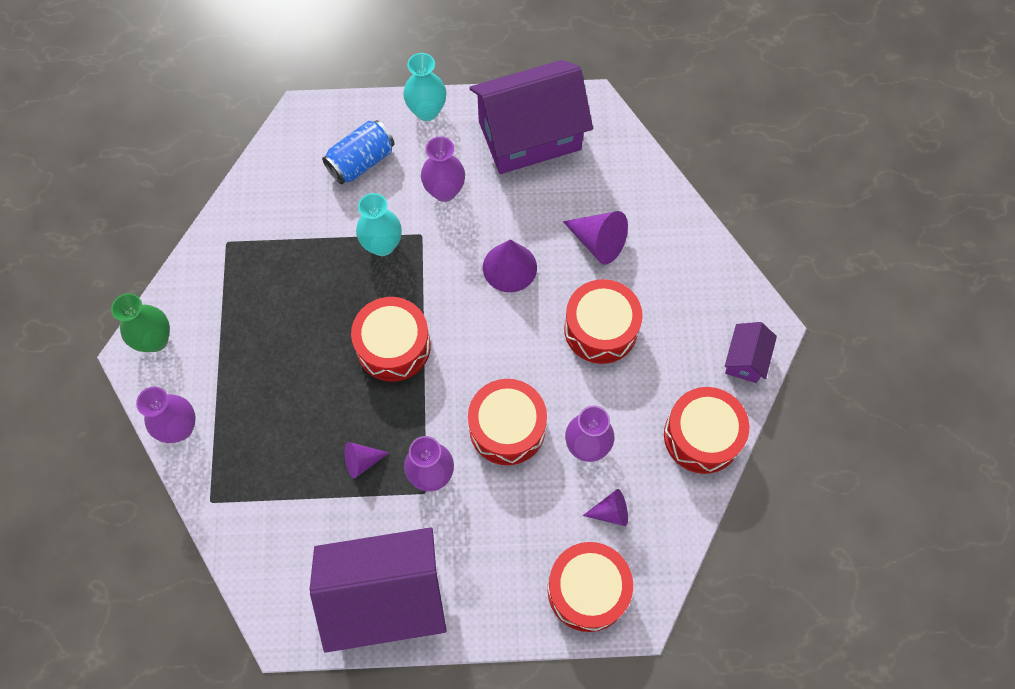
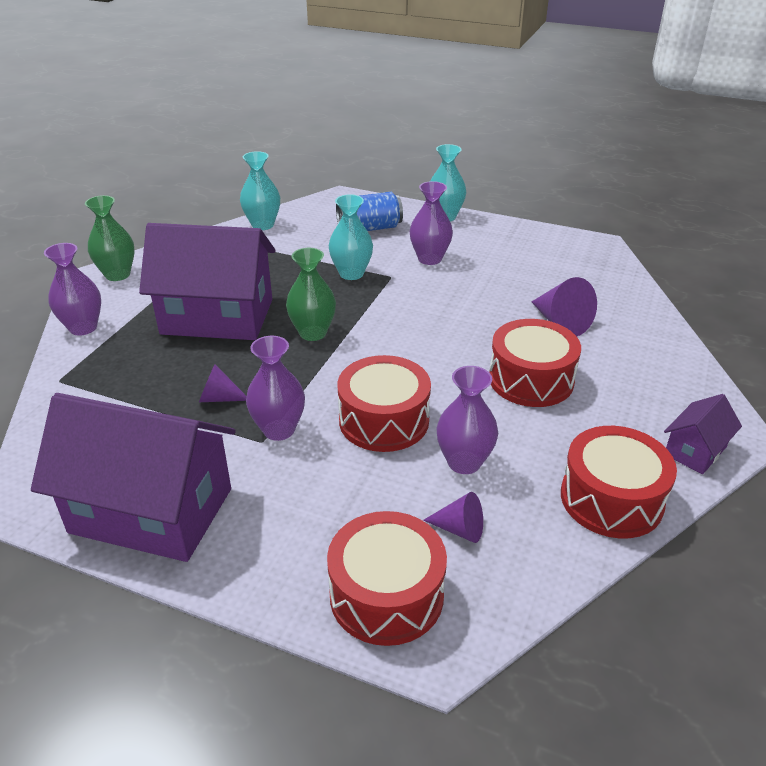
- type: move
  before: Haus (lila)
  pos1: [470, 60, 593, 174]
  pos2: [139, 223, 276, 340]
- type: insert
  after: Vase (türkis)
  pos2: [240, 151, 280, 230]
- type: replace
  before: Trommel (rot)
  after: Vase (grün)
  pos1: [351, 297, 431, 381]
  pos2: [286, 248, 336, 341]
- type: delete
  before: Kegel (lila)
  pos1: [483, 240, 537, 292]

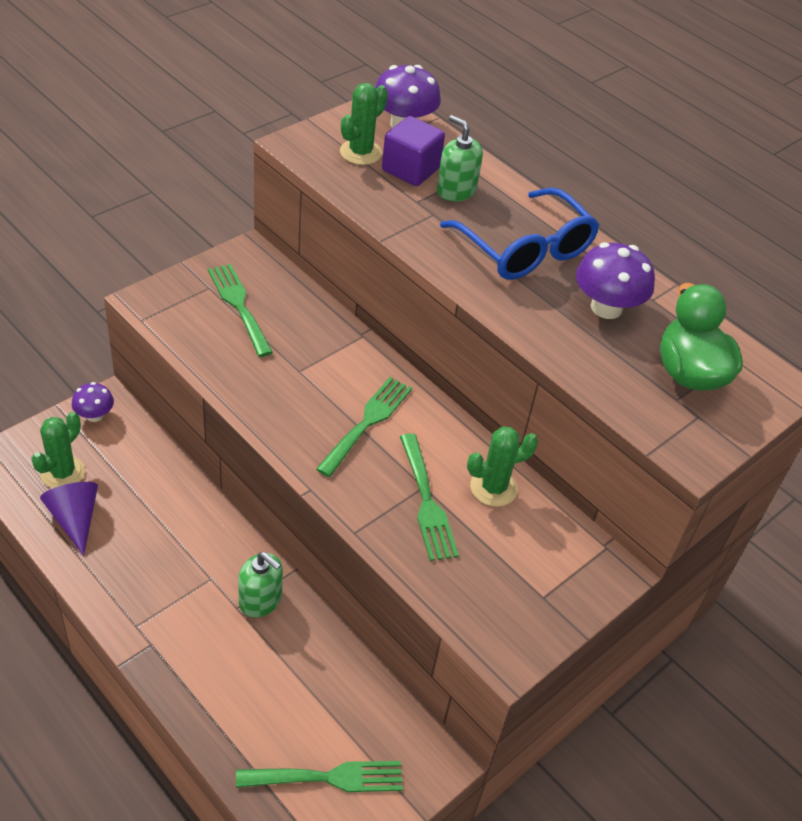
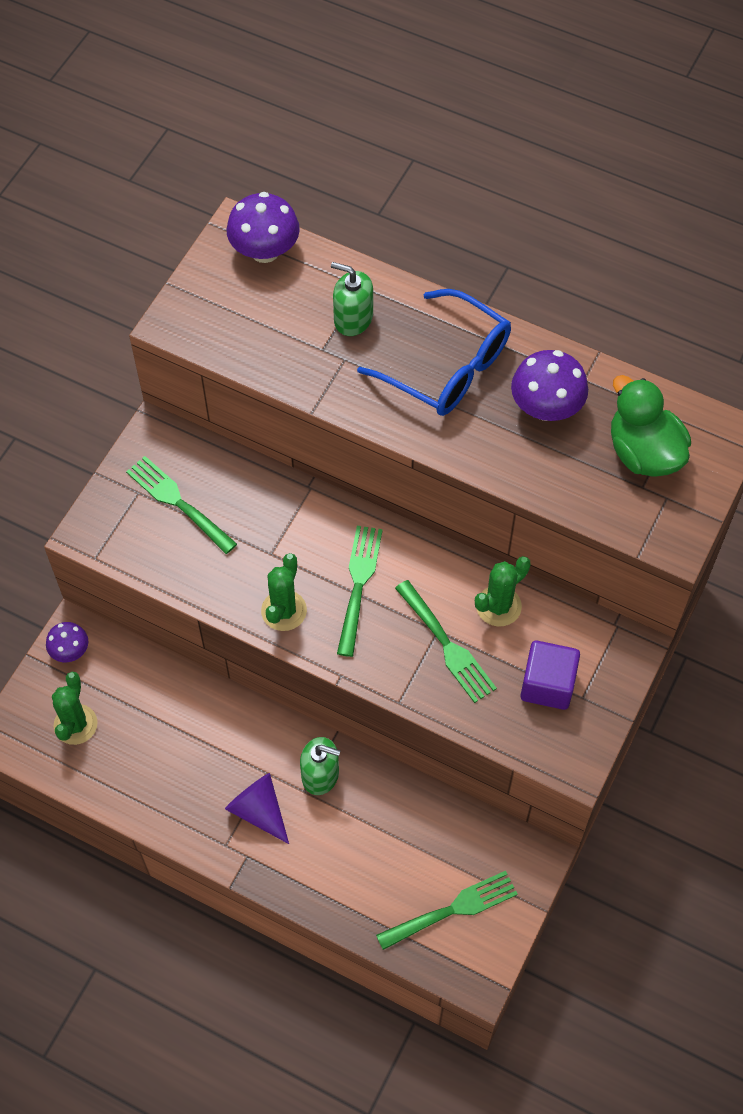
- type: move
  before: Kegel (lila)
  pos1: [40, 482, 98, 556]
  pos2: [225, 773, 289, 844]
- type: move
  before: Kaktus (grün)
  pos1: [340, 83, 388, 165]
  pos2: [261, 553, 307, 631]
- type: move
  before: Kubus (lila)
  pos1: [382, 116, 445, 186]
  pos2: [520, 641, 580, 710]

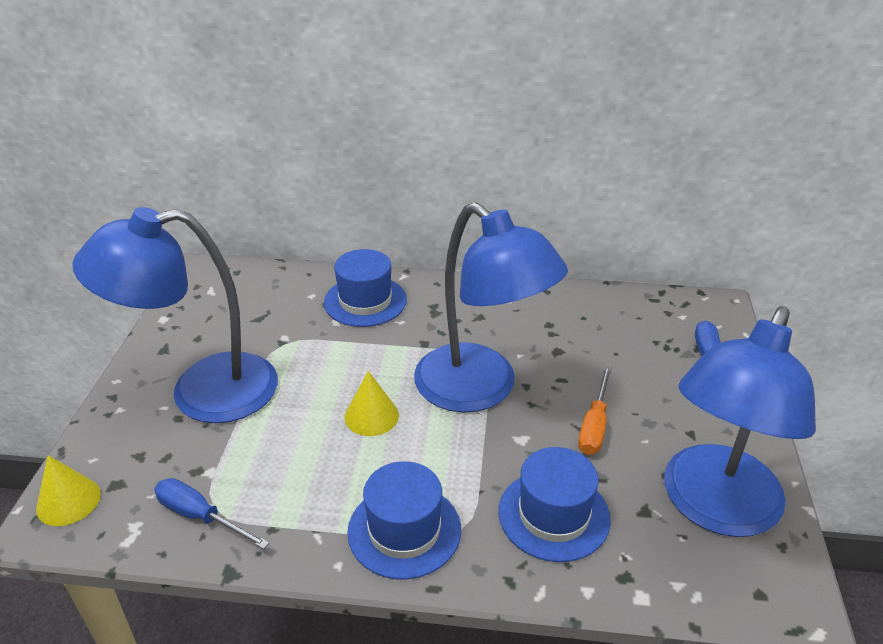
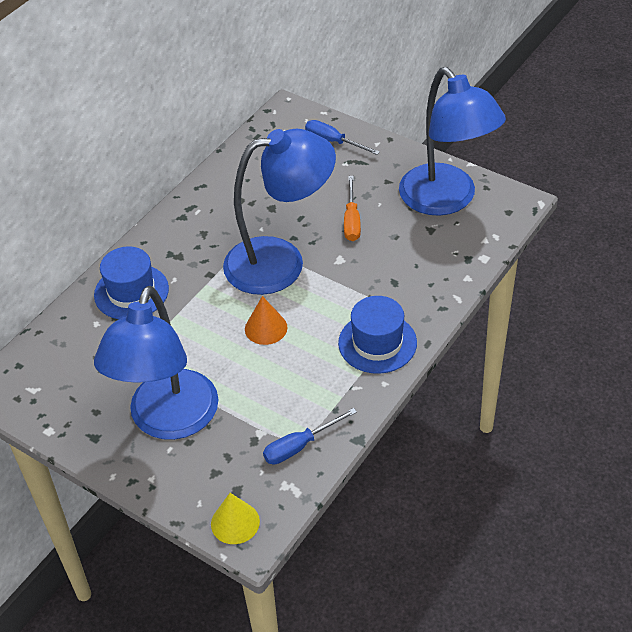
- type: recolor
  before: Kegel (gelb)
  after: Kegel (orange)
  pos1: [345, 371, 399, 436]
  pos2: [245, 296, 287, 345]
- type: rotate
  before: Schraubenzieher (orange)
  pos1: [578, 366, 612, 455]
  pos2: [344, 176, 361, 241]
  turn: 45
- type: delete
  before: Hut (blau)
  pos1: [498, 447, 611, 562]

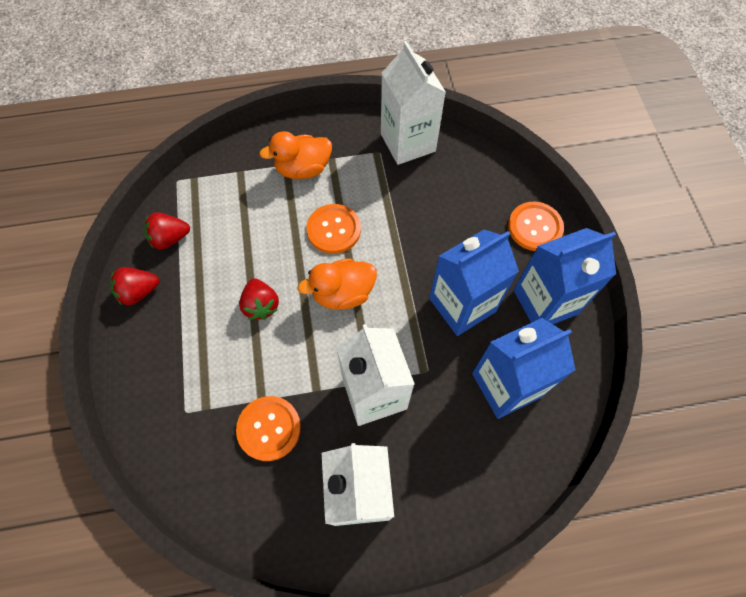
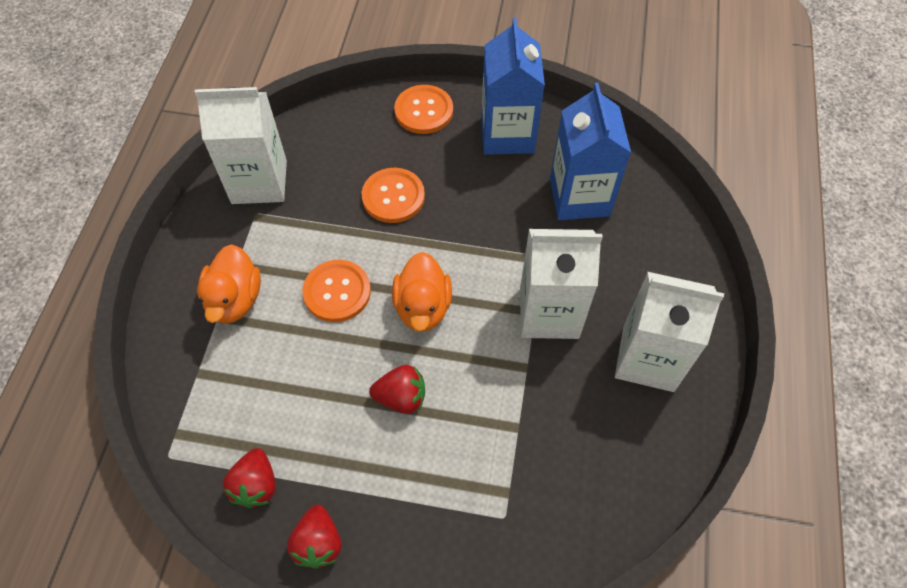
- type: move
  before: Knopf (orange)
  pos1: [236, 396, 301, 461]
  pos2: [362, 168, 425, 223]
- type: delete
  before: Getränkekarton (blau)
  pos1: [429, 230, 519, 336]

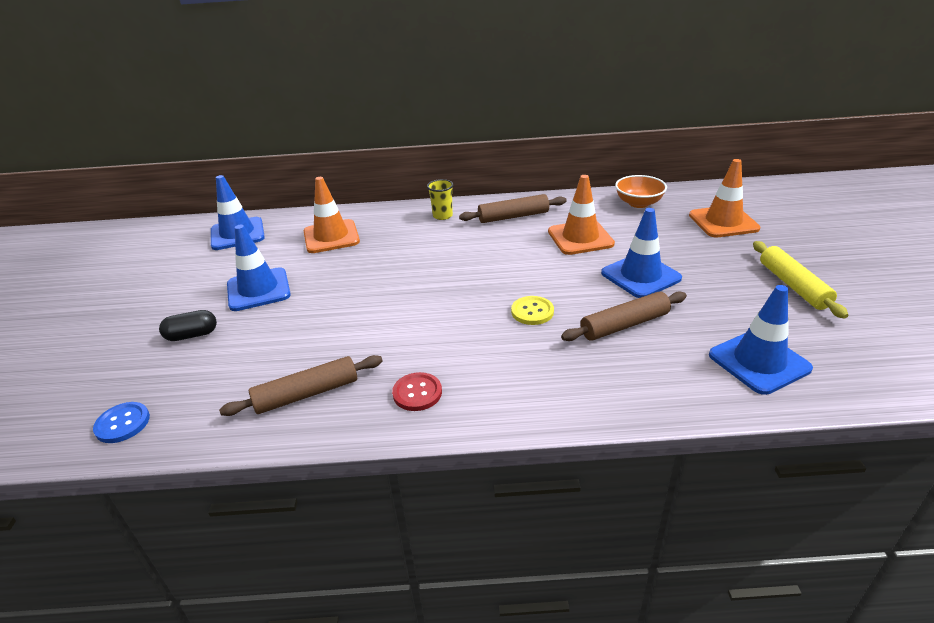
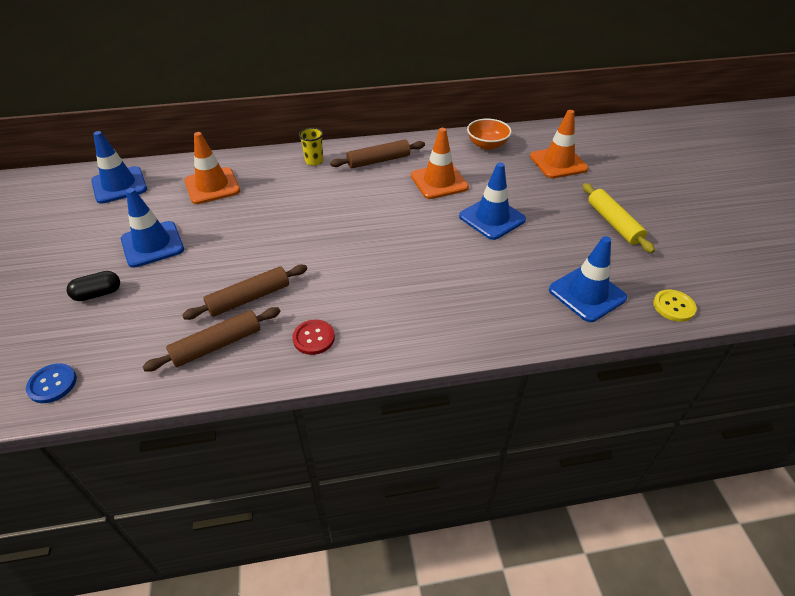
- type: move
  before: Nudelholz (braun)
  pos1: [561, 291, 687, 341]
  pos2: [182, 265, 307, 320]
- type: move
  before: Knopf (gelb)
  pos1: [511, 296, 554, 325]
  pos2: [653, 290, 697, 322]

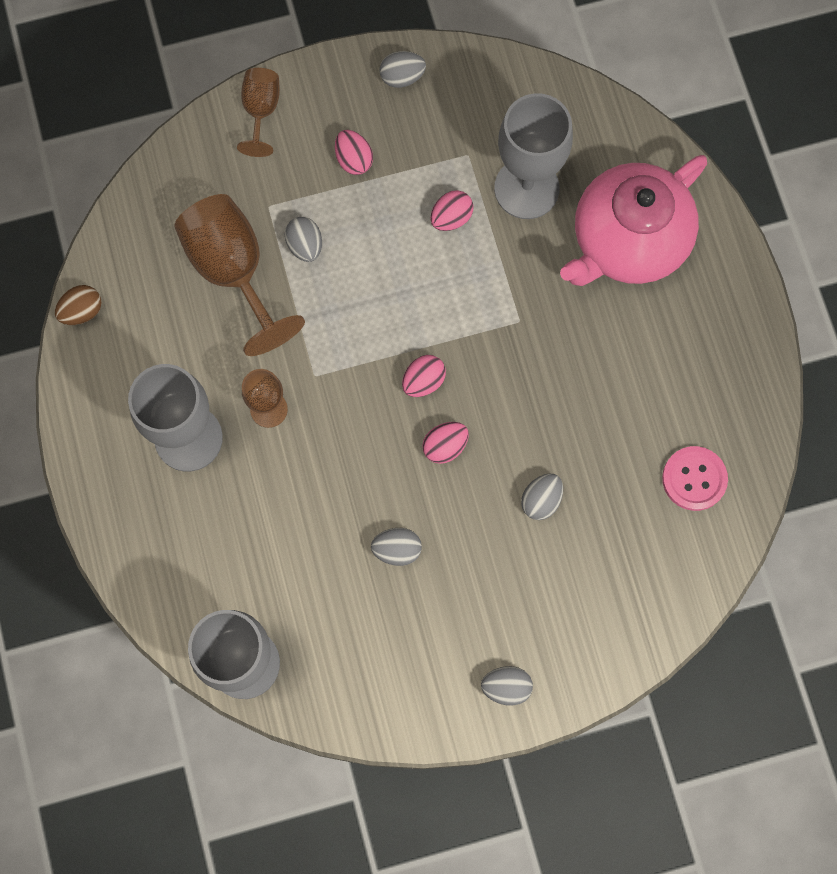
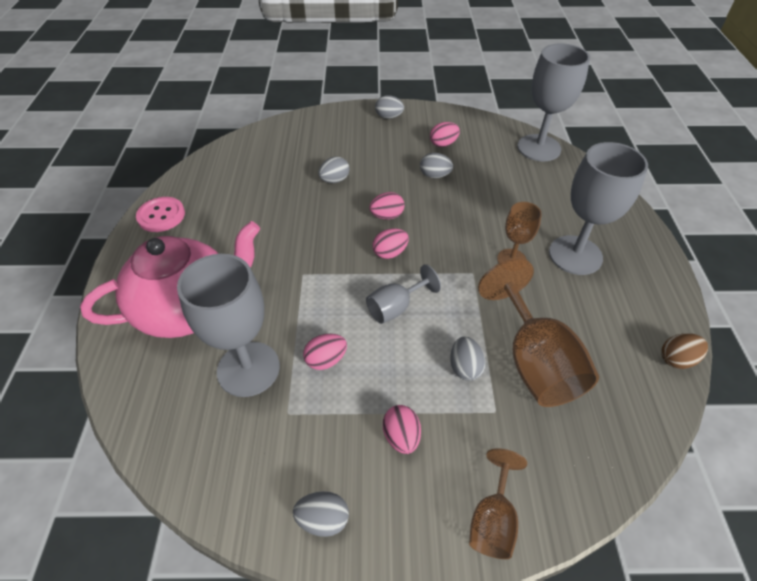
- type: move
  before: Knopf (rosa)
  pos1: [662, 446, 728, 511]
  pos2: [136, 197, 185, 232]
- type: insert
  after: Kelch (grau)
  pos2: [366, 264, 441, 324]
- type: insert
  after: Ei (rosa)
  pos2: [430, 122, 460, 147]

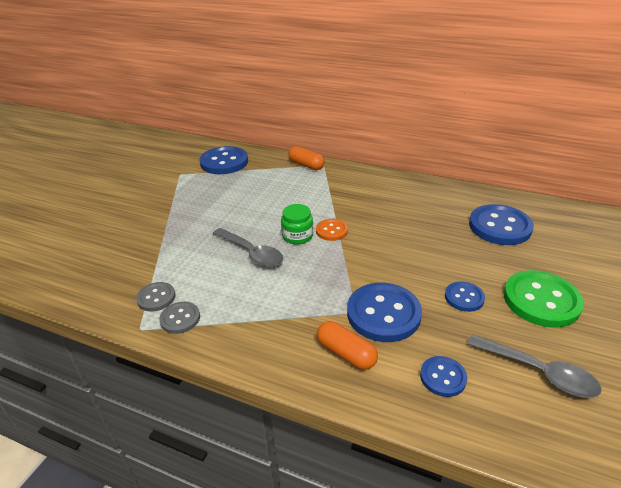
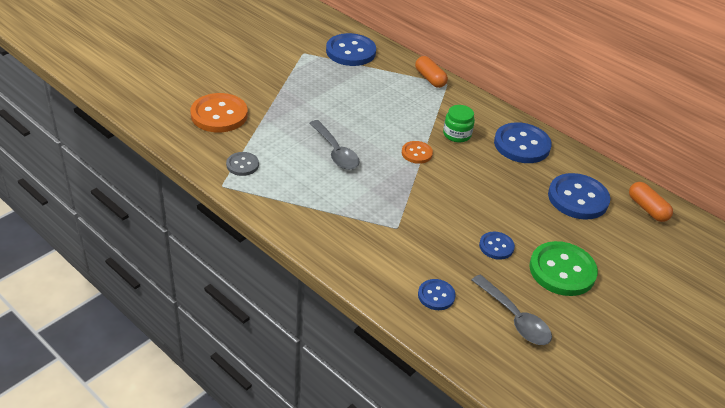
- type: insert
  after: Knopf (orange)
  pos2: [190, 93, 248, 132]
- type: move
  before: Einmachglas (grün)
  pos1: [281, 204, 313, 245]
  pos2: [443, 105, 475, 142]
- type: move
  before: Knopf (blau)
  pos1: [347, 283, 422, 342]
  pos2: [494, 122, 552, 163]
- type: move
  before: Kapsel (orange)
  pos1: [317, 321, 378, 370]
  pos2: [629, 182, 673, 222]
- type: delete
  before: Knopf (grau)
  pos1: [159, 302, 200, 334]

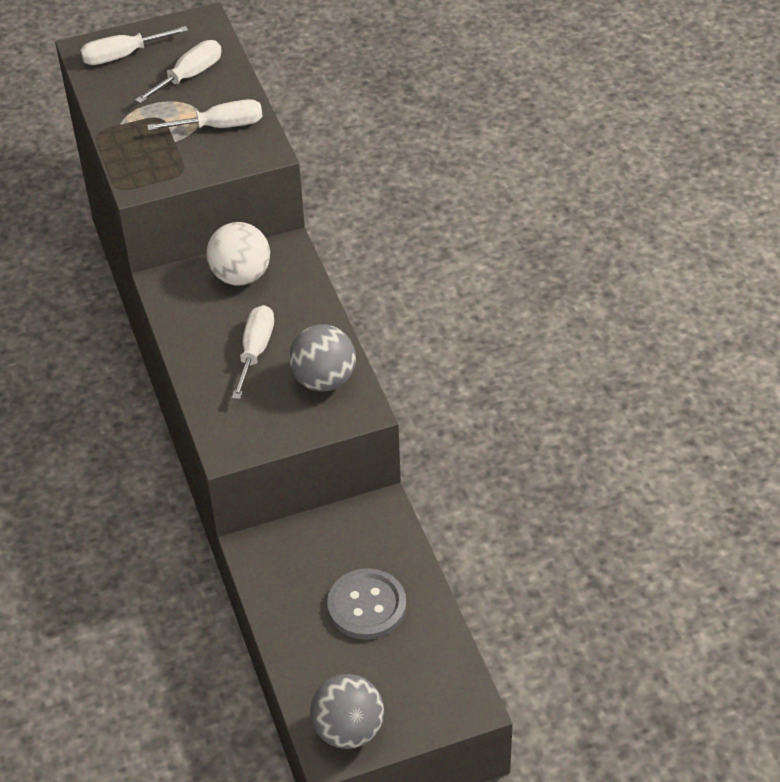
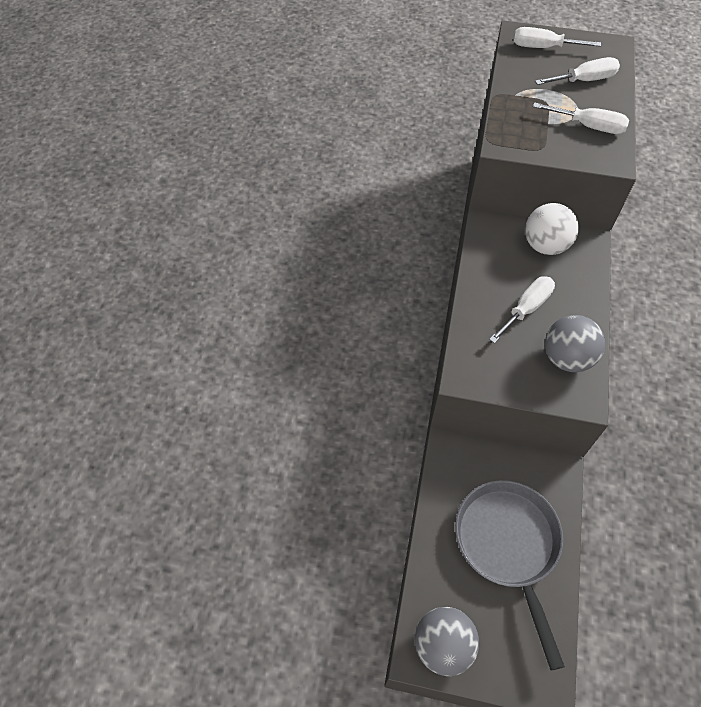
- type: replace
  before: Knopf (grau)
  after: Pfanne (grau)
  pos1: [327, 568, 406, 640]
  pos2: [455, 480, 565, 671]

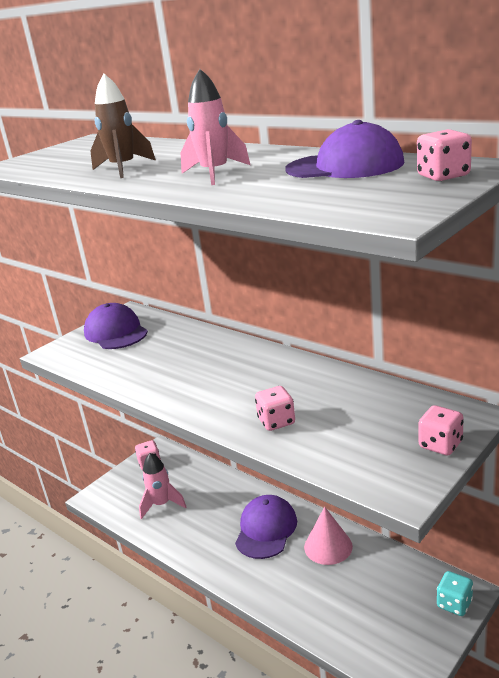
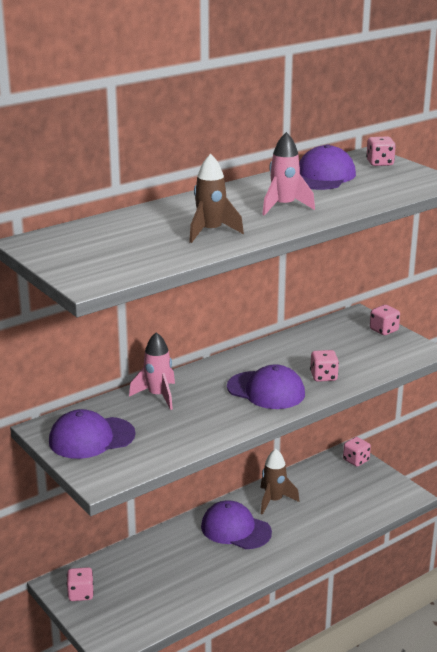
- type: move
  before: Rakete (rosa)
  pos1: [139, 453, 186, 519]
  pos2: [129, 332, 175, 410]
- type: insert
  after: Kappe (lila)
  pos2: [227, 364, 305, 409]
- type: replace
  before: Kegel (rosa)
  after: Rakete (braun)
  pos1: [304, 507, 353, 565]
  pos2: [261, 449, 300, 515]
- type: recolor
  before: Spielwürfel (türkis)
  after: Spielwürfel (rosa)
  pos1: [437, 571, 473, 616]
  pos2: [343, 437, 371, 467]

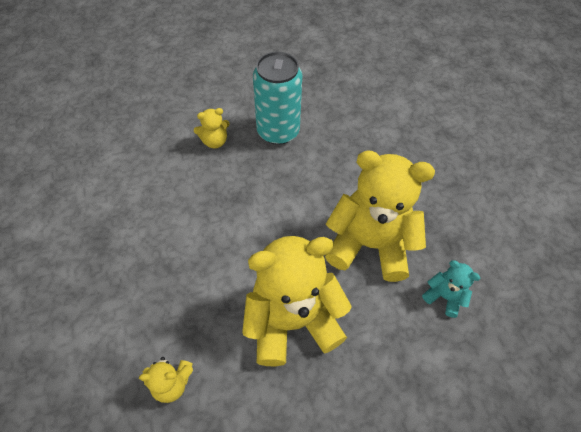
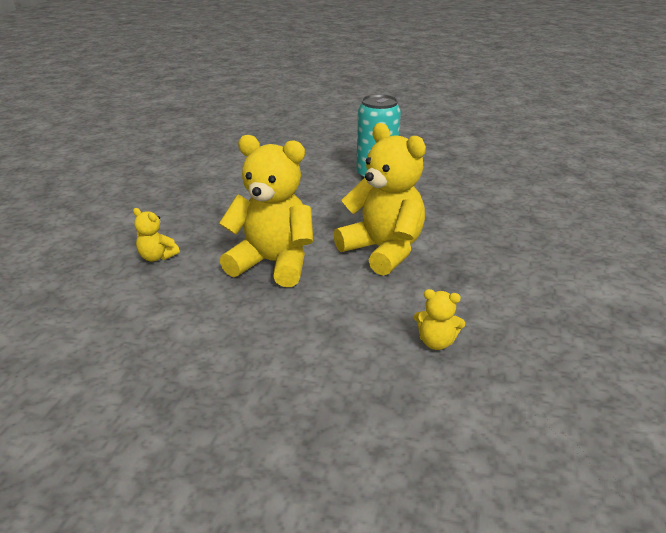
- type: move
  before: Teddybär (gelb)
  pos1: [194, 108, 230, 148]
  pos2: [414, 289, 465, 350]
- type: delete
  before: Teddybär (türkis)
  pos1: [422, 260, 480, 318]

